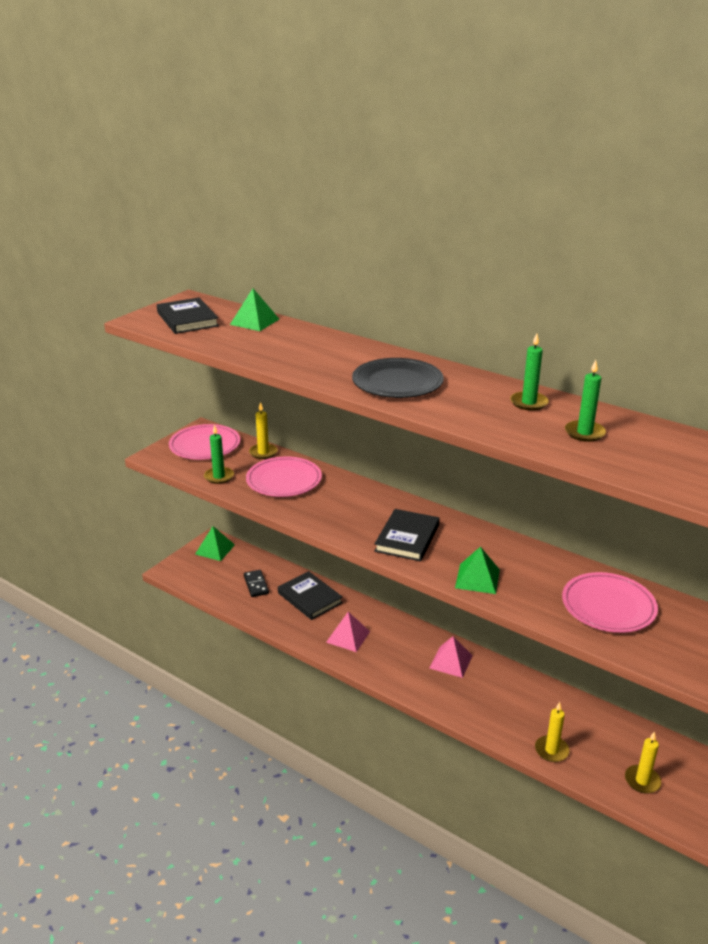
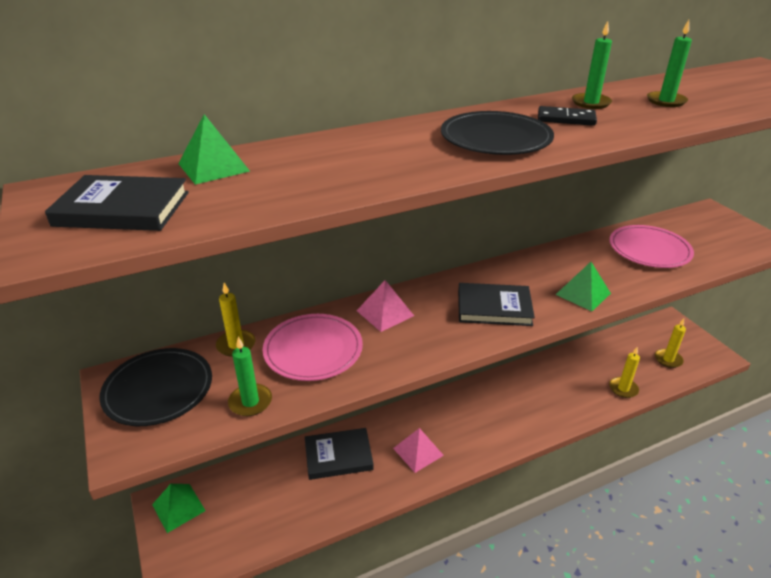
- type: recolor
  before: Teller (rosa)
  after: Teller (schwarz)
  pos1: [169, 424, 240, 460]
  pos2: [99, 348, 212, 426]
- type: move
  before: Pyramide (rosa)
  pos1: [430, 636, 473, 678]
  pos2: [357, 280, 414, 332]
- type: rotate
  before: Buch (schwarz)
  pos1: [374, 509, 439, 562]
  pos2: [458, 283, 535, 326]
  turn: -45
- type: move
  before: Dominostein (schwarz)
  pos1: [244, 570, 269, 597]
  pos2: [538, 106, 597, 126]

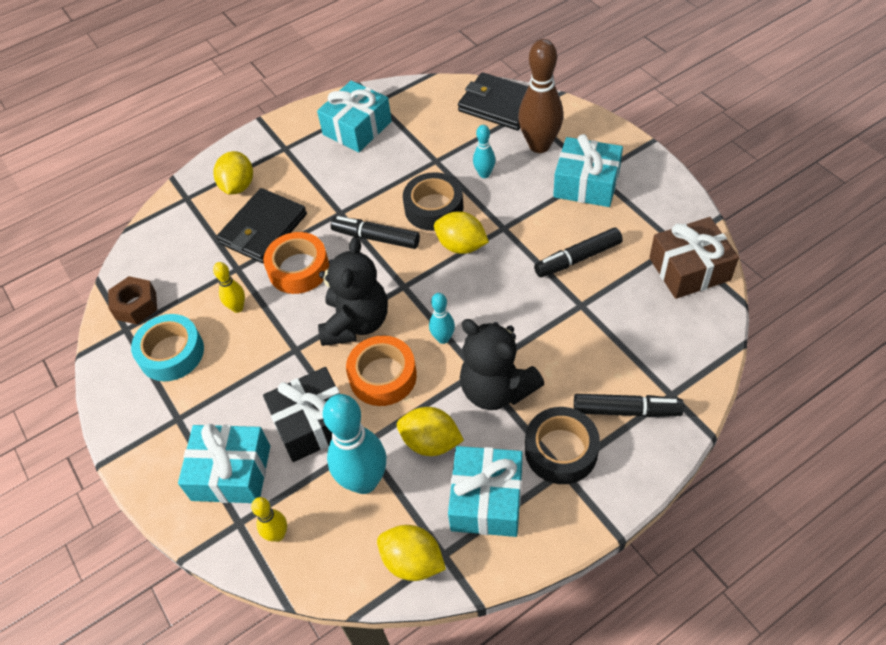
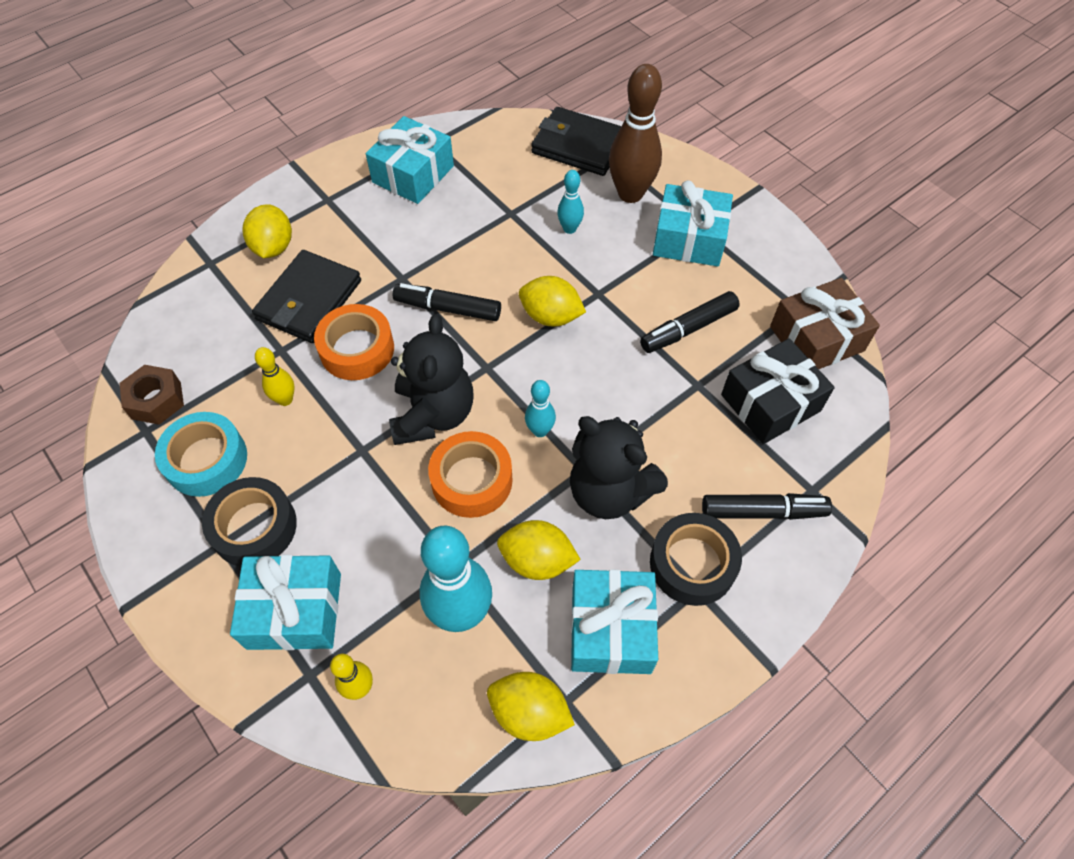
- type: move
  before: Klebeband (schwarz)
  pos1: [403, 172, 464, 231]
  pos2: [202, 477, 297, 567]
- type: move
  before: Geschenk (schwarz)
  pos1: [263, 367, 340, 462]
  pos2: [721, 338, 835, 444]

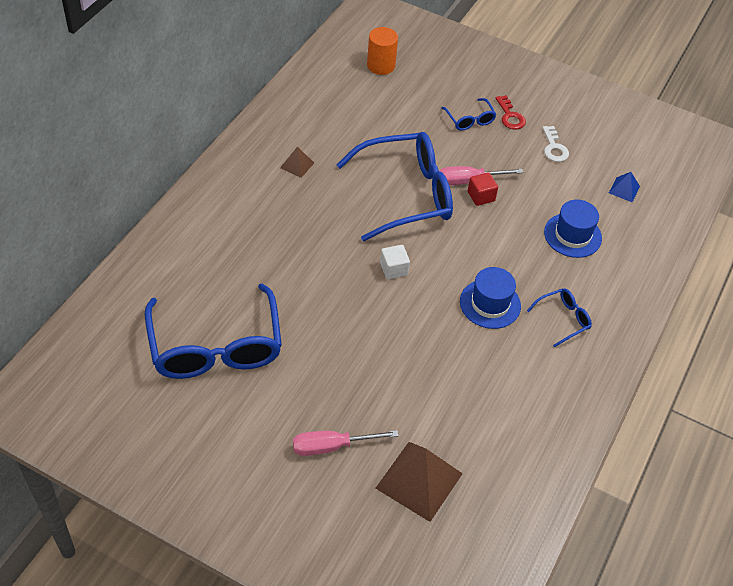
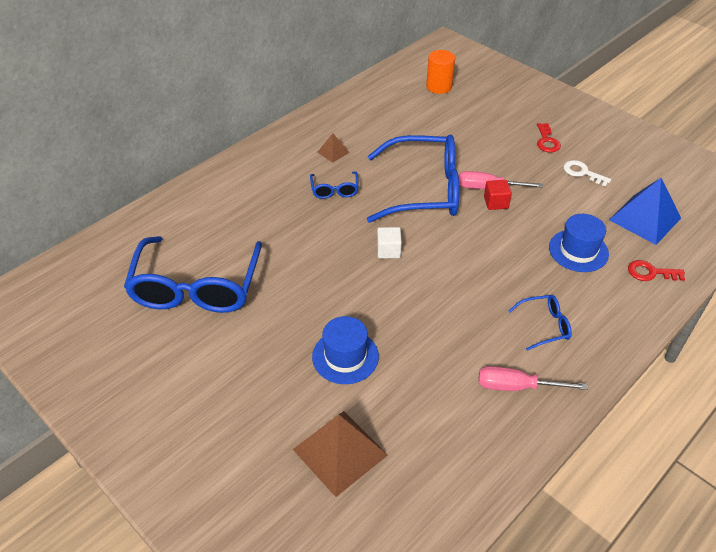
- type: move
  before: Brille (blau)
  pos1: [441, 98, 497, 131]
  pos2: [310, 171, 359, 199]
- type: move
  before: Hut (blau)
  pos1: [460, 267, 521, 329]
  pos2: [312, 316, 379, 384]
- type: move
  before: Schraubenzieher (rosa)
  pos1: [293, 430, 399, 456]
  pos2: [478, 366, 588, 391]
- type: rotate
  before: Schlüssel (weiß)
  pos1: [543, 126, 569, 162]
  pos2: [563, 160, 611, 187]
  turn: 120
- type: resize
  before: Pyramide (blau)
  pos1: [609, 172, 640, 202]
  pos2: [609, 178, 681, 245]
  scale: 2.05
- type: insert
  after: Schlüssel (rot)
  pos2: [628, 260, 685, 281]

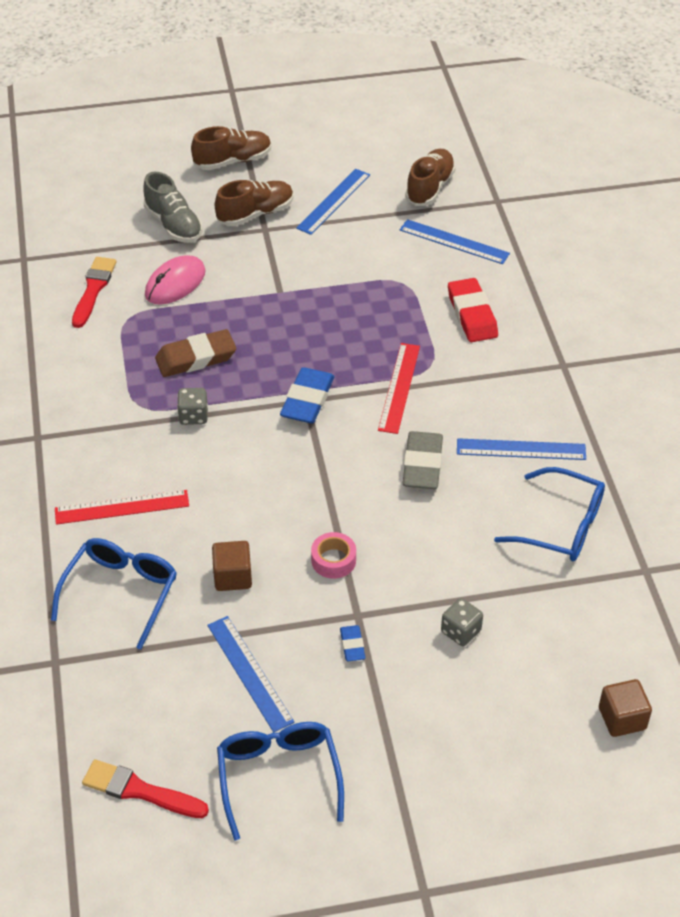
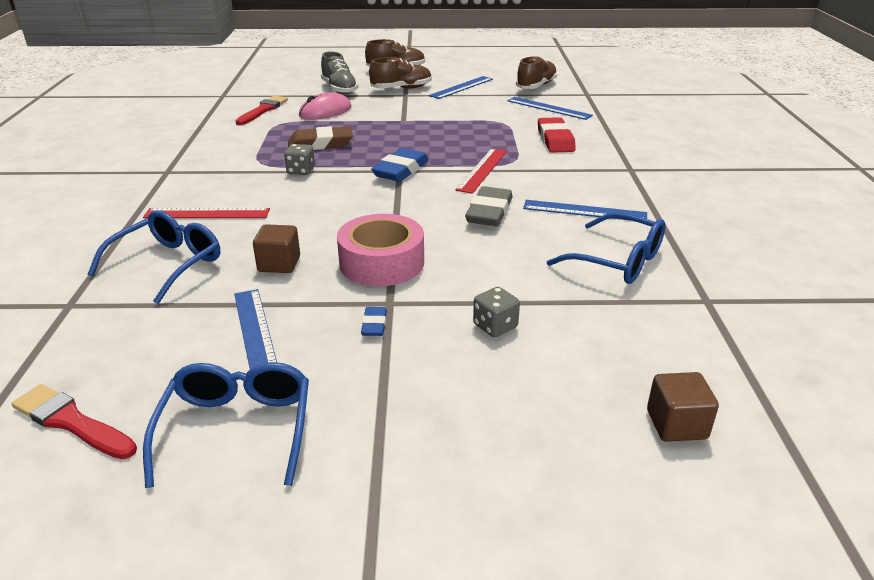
- type: resize
  before: Klebeband (rosa)
  pos1: [311, 532, 356, 579]
  pos2: [337, 214, 424, 286]
  scale: 1.89

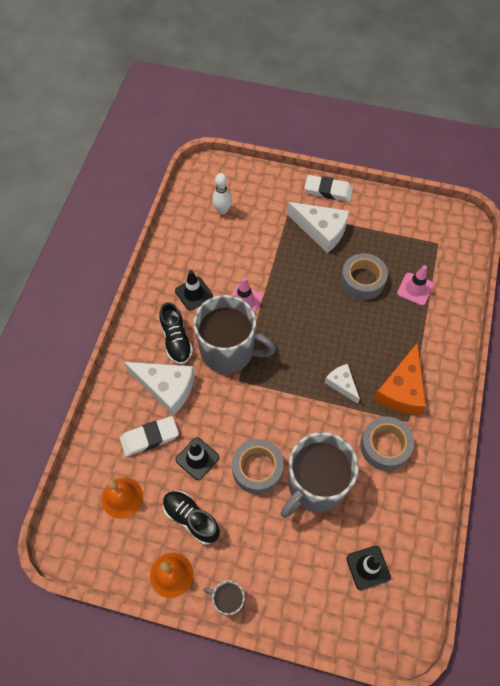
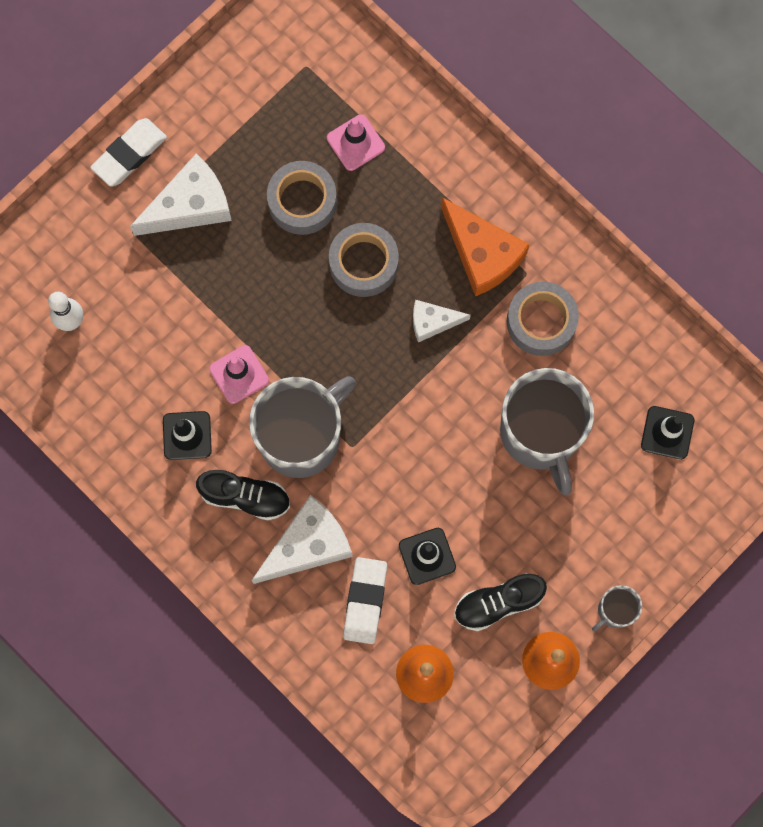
- type: move
  before: Klebeband (grau)
  pos1: [232, 439, 284, 494]
  pos2: [329, 223, 399, 297]

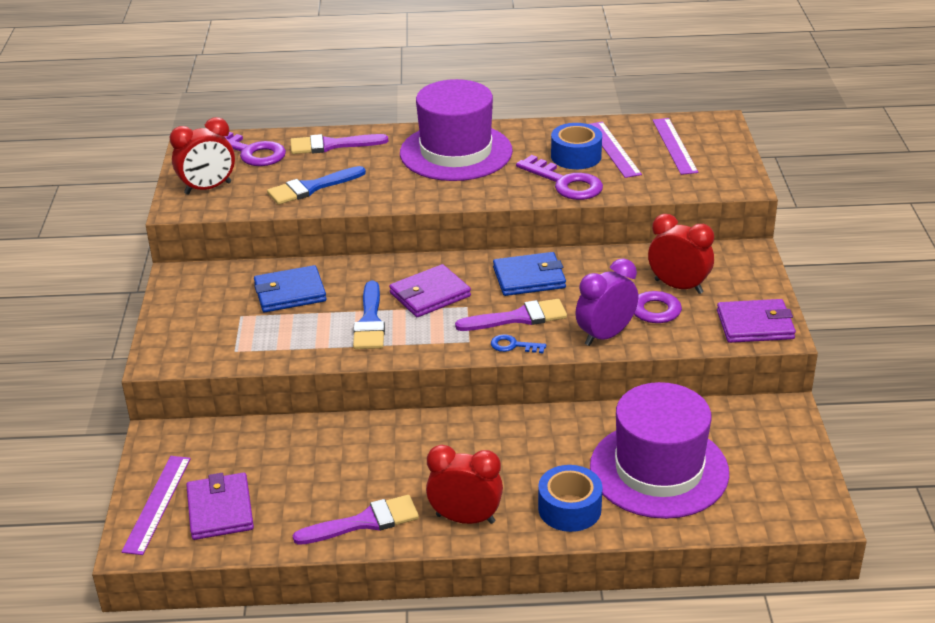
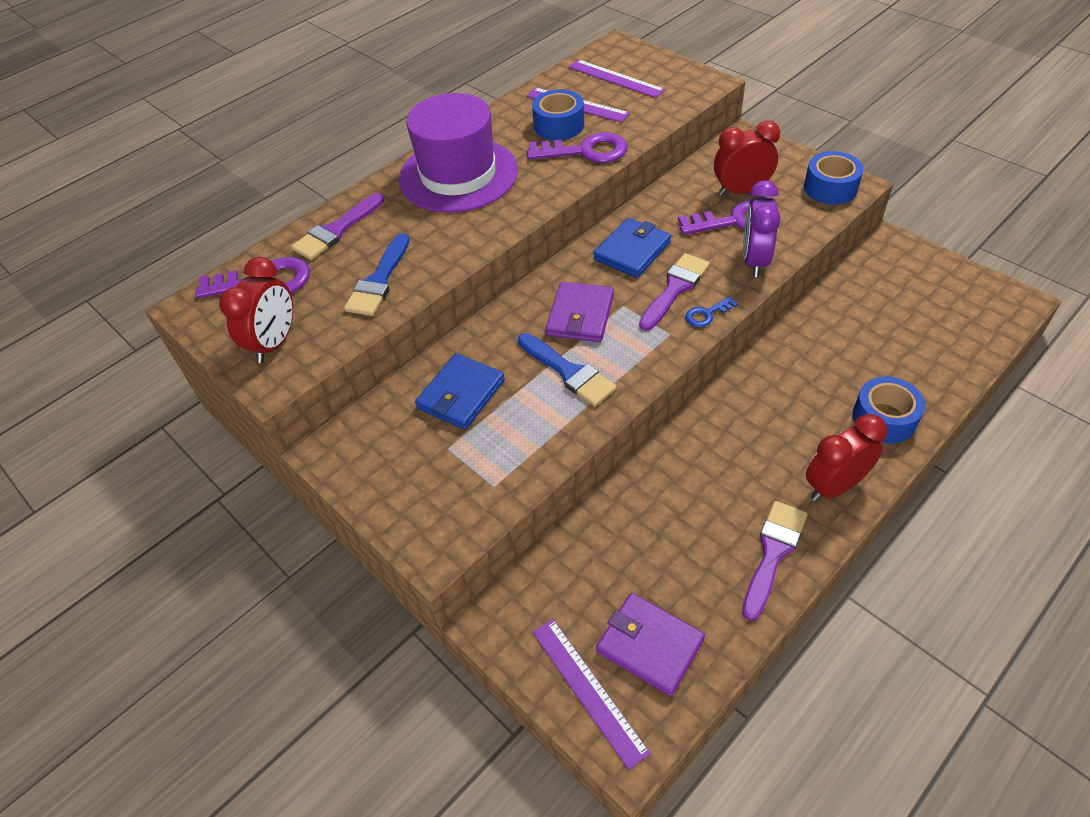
- type: replace
  before: Geldbörse (lila)
  after: Klebeband (blau)
  pos1: [717, 299, 796, 343]
  pos2: [804, 151, 864, 205]
- type: delete
  before: Hut (lila)
  pos1: [590, 382, 729, 519]

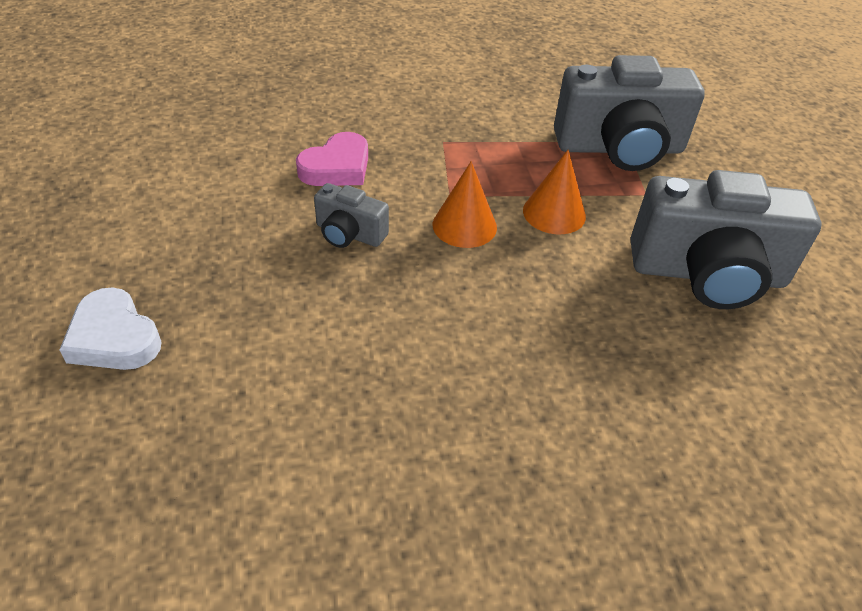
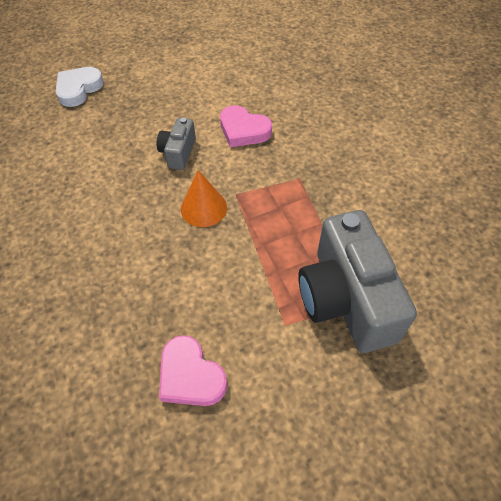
- type: replace
  before: Kamera (grau)
  after: Herz (rosa)
  pos1: [630, 170, 821, 309]
  pos2: [159, 335, 227, 406]
- type: delete
  before: Kegel (orange)
  pos1: [523, 150, 586, 234]

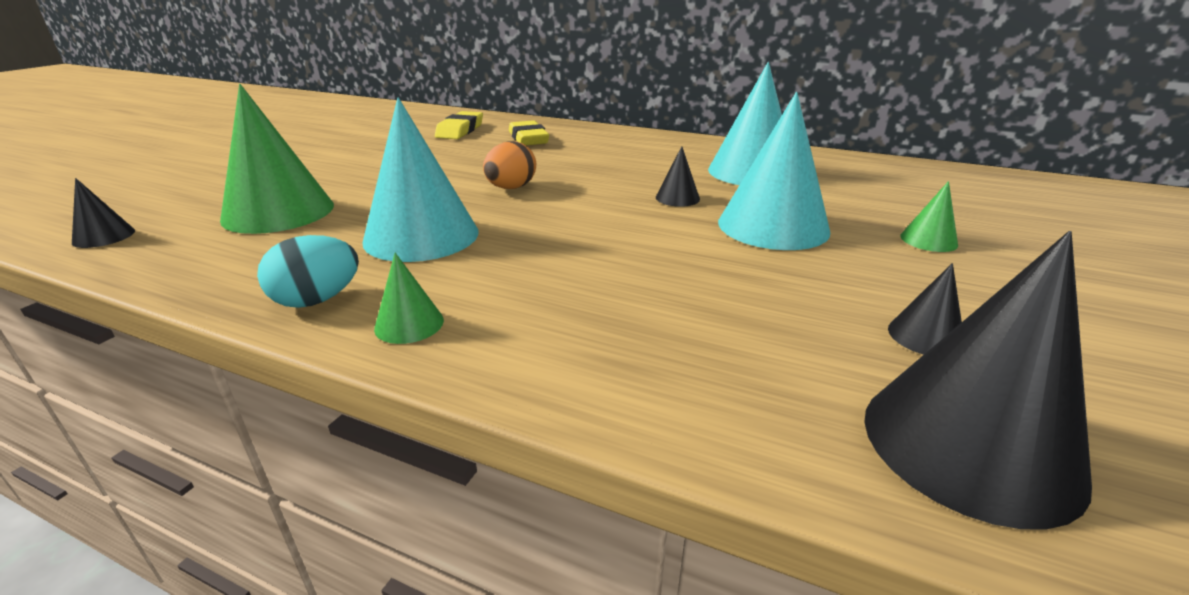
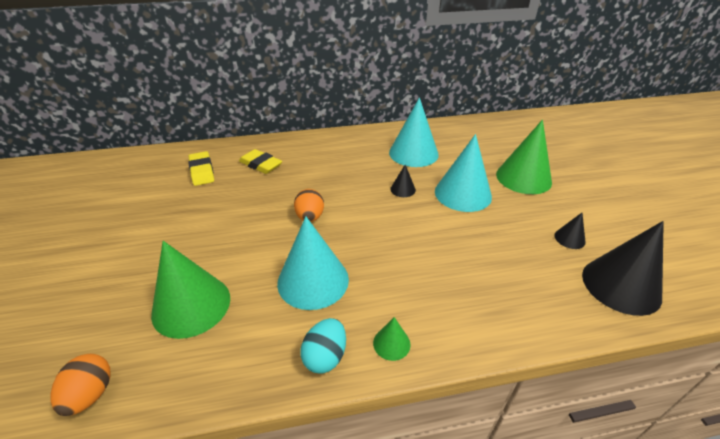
- type: replace
  before: Kegel (schwarz)
  after: Ei (orange)
  pos1: [72, 178, 135, 248]
  pos2: [50, 354, 111, 416]
- type: resize
  before: Kegel (grün)
  pos1: [900, 181, 958, 252]
  pos2: [496, 120, 552, 194]
  scale: 2.2

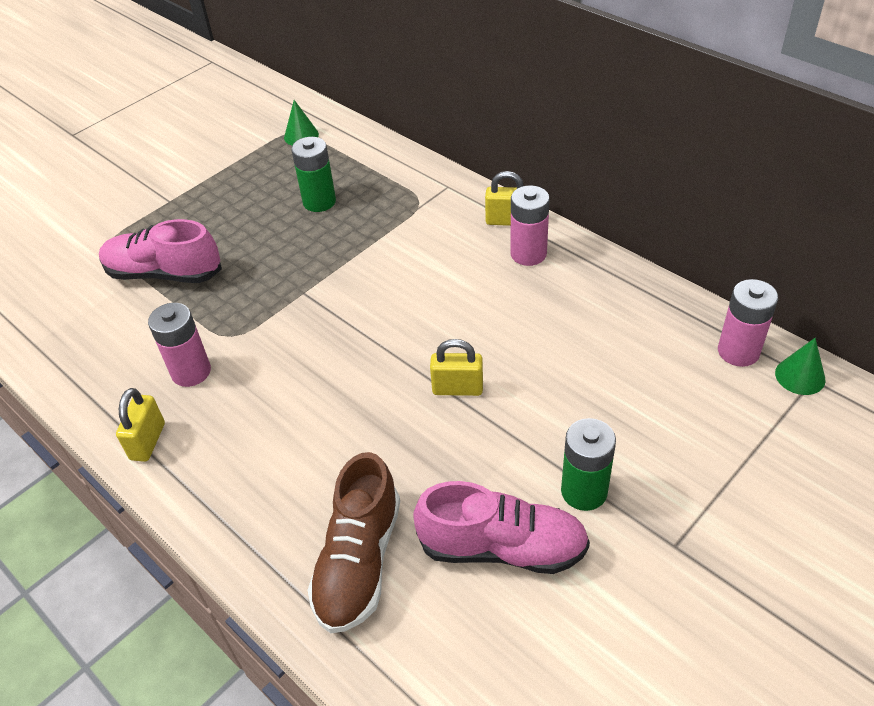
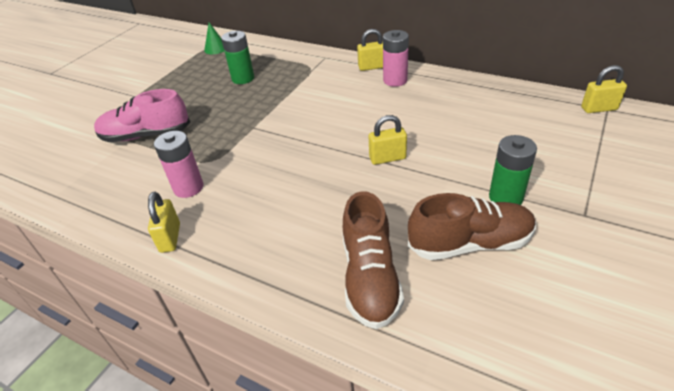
- type: recolor
  before: Schuh (rosa)
  after: Schuh (braun)
  pos1: [413, 481, 590, 574]
  pos2: [408, 193, 536, 260]
- type: replace
  before: Kegel (grün)
  after: Vorhängeschloss (gelb)
  pos1: [775, 338, 826, 395]
  pos2: [581, 65, 627, 113]
- type: delete
  before: Batterie (rosa)
  pos1: [718, 279, 778, 367]

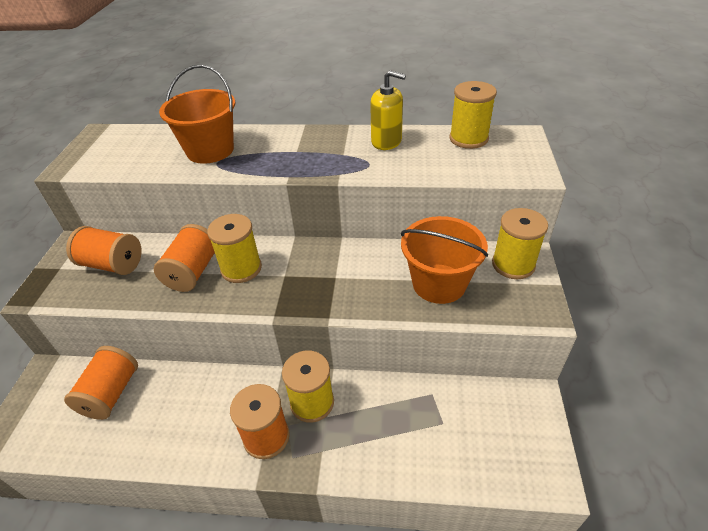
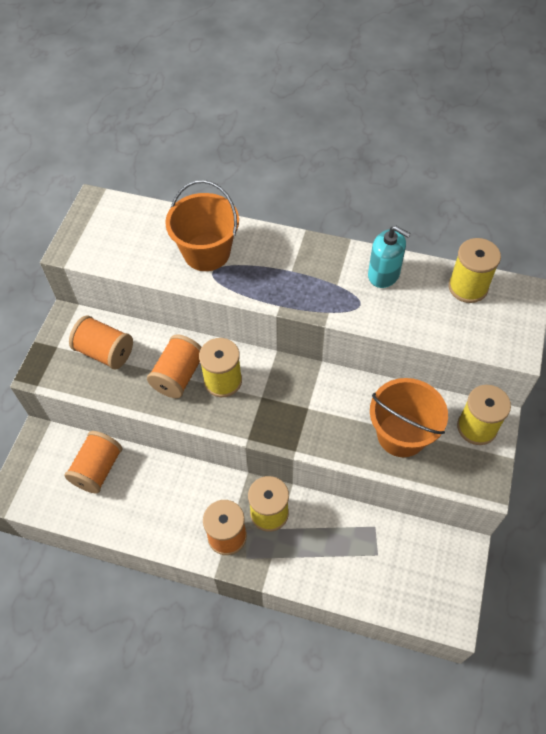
- type: recolor
  before: Seifenspender (gelb)
  after: Seifenspender (türkis)
  pos1: [370, 70, 406, 150]
  pos2: [368, 226, 411, 288]

